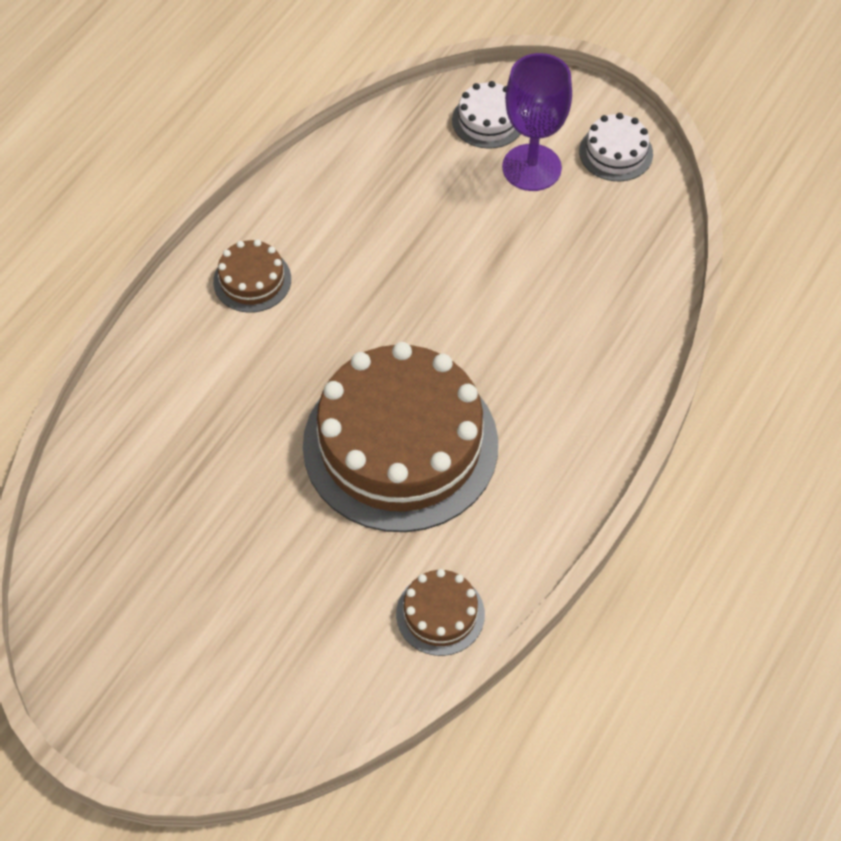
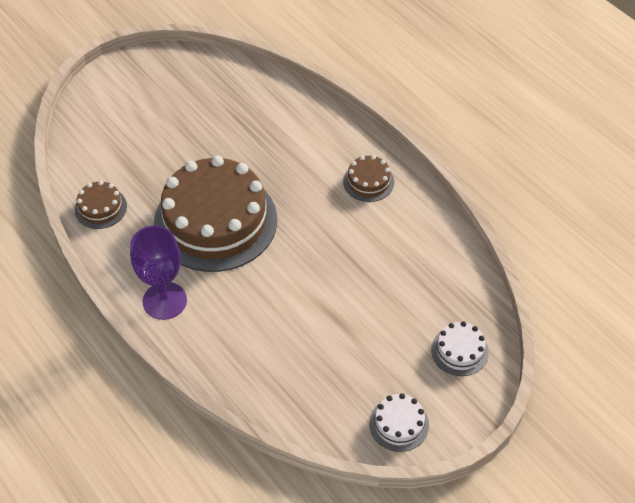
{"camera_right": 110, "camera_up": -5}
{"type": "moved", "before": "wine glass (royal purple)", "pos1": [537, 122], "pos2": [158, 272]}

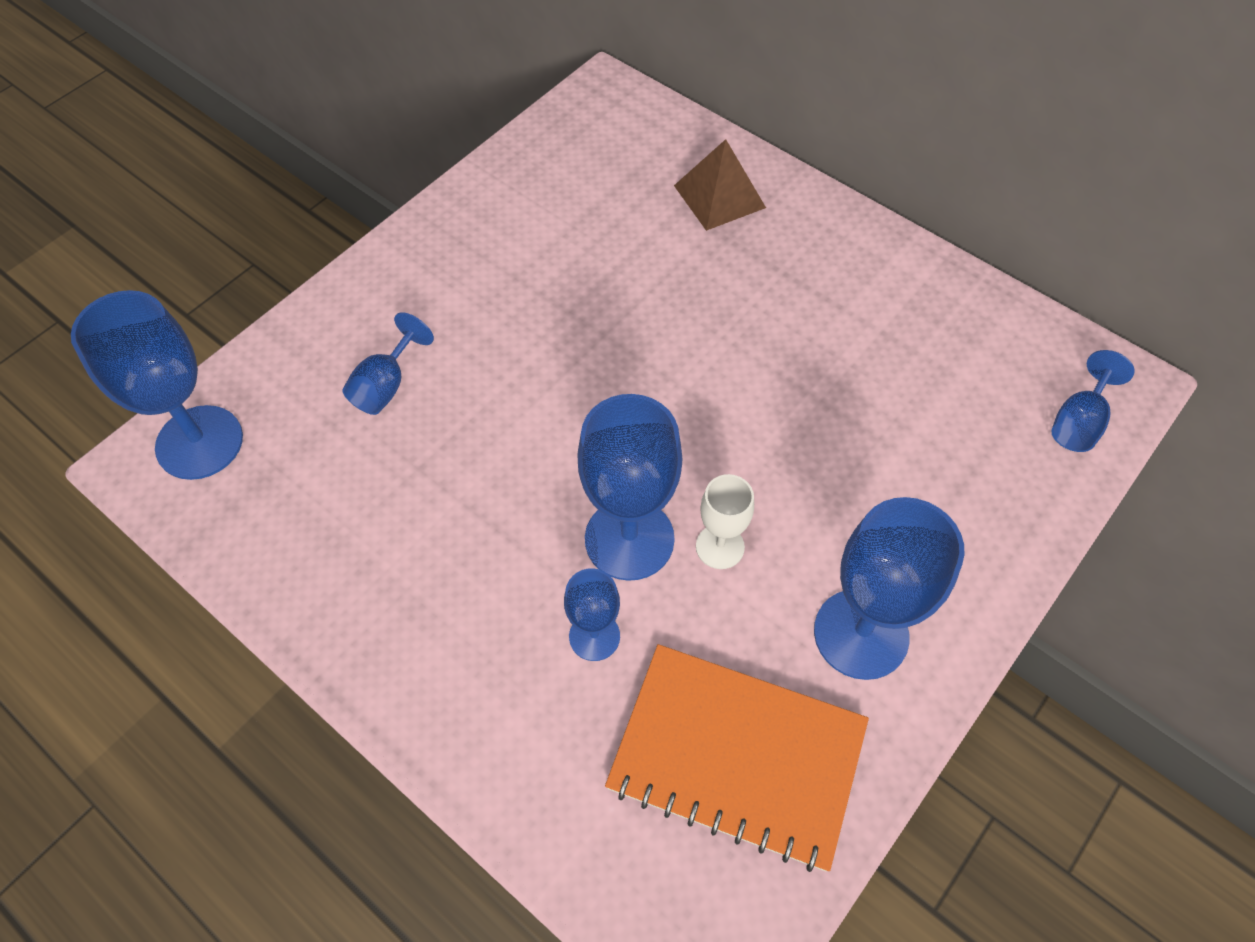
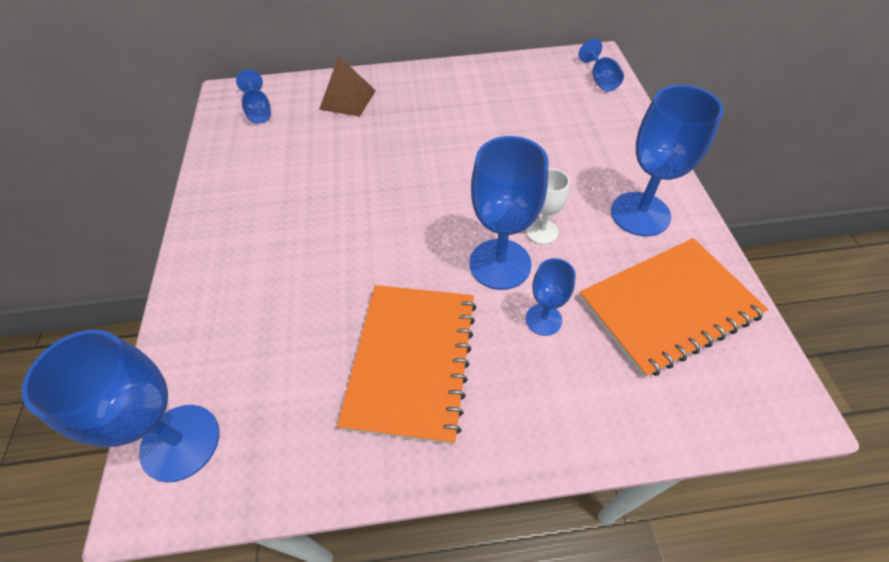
{"camera_right": -45, "camera_up": -5}
{"type": "moved", "before": "wine glass (royal blue)", "pos1": [388, 363], "pos2": [253, 96]}
{"type": "added", "after": "notepad (orange-coloured)", "pos2": [407, 364]}

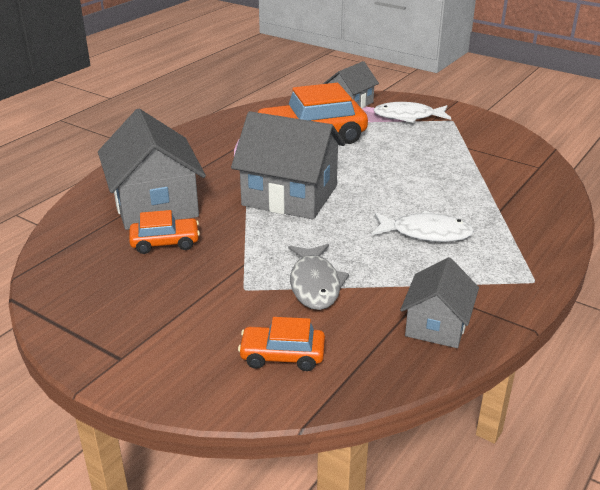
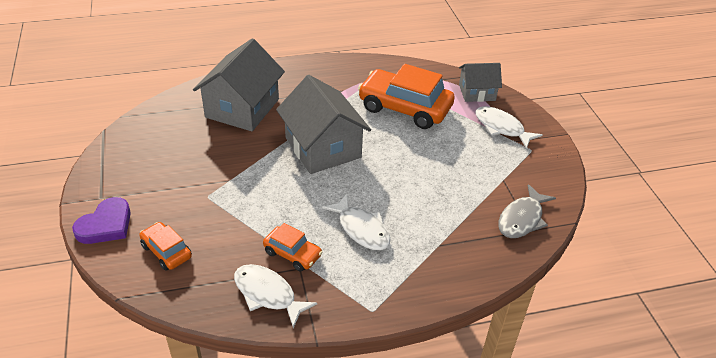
{"camera_right": 40, "camera_up": 10}
{"type": "moved", "before": "car (orange-coloured)", "pos1": [164, 232], "pos2": [292, 247]}
{"type": "moved", "before": "fish (ash-grey)", "pos1": [318, 277], "pos2": [527, 211]}
{"type": "replaced", "before": "toy house (ash-grey)", "after": "fish (white)", "pos1": [439, 302], "pos2": [275, 296]}
{"type": "added", "after": "heart (royal purple)", "pos2": [101, 220]}

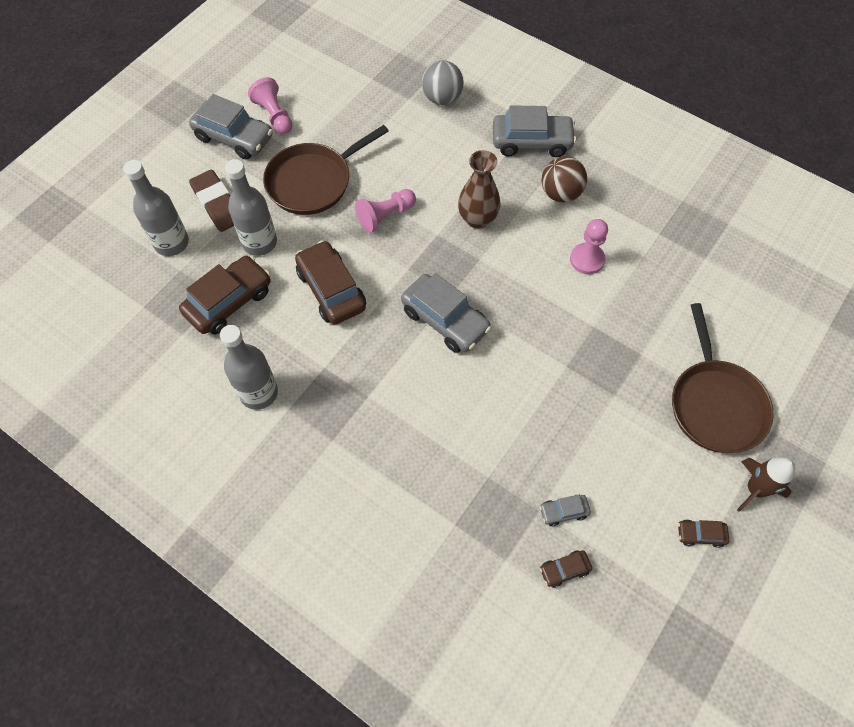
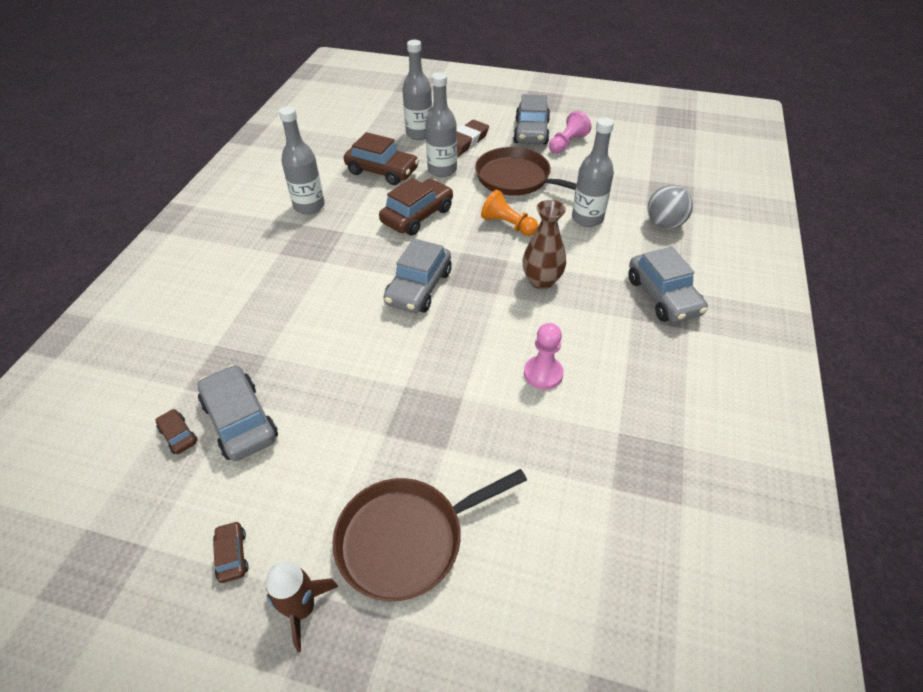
{"camera_right": 70, "camera_up": -15}
{"type": "removed", "before": "play ball (brown)", "pos1": [564, 179]}
{"type": "recoloured", "before": "pawn (rose-pink)", "after": "pawn (orange-coloured)", "pos1": [385, 211], "pos2": [509, 213]}
{"type": "resized", "before": "car (ash-grey)", "pos1": [565, 510], "pos2": [238, 413], "scale": 2.11}
{"type": "added", "after": "bottle (ash-grey)", "pos2": [593, 172]}

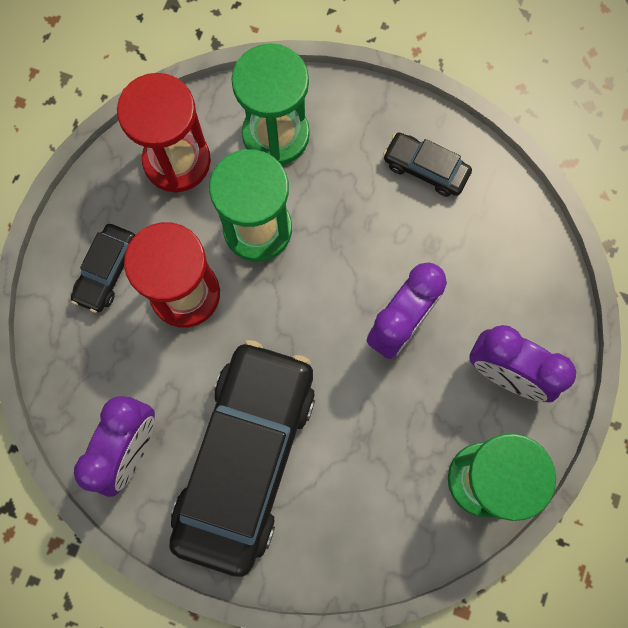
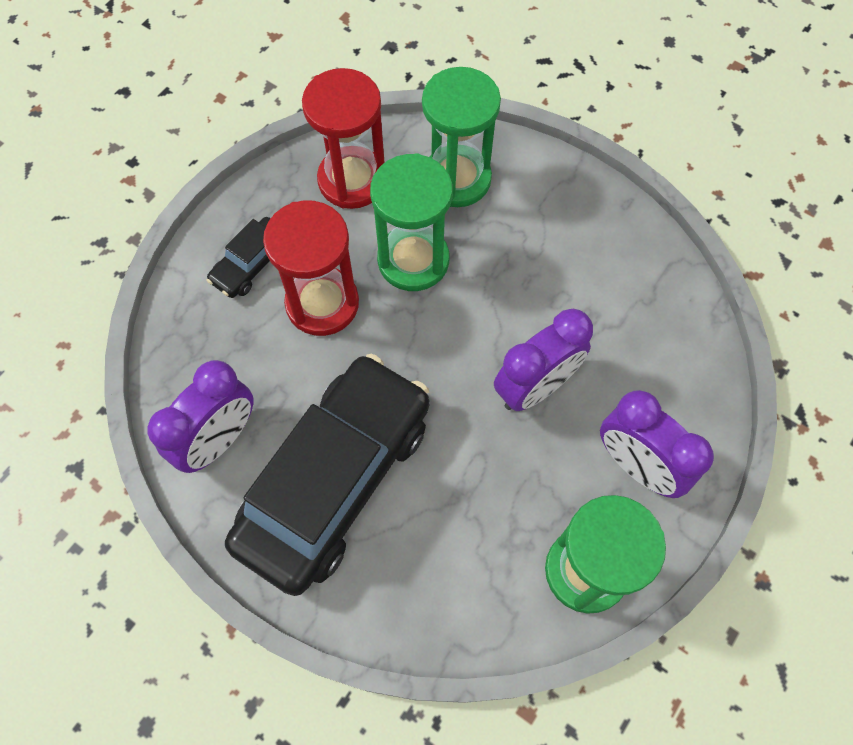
{"camera_right": 15, "camera_up": -10}
{"type": "removed", "before": "car (black)", "pos1": [427, 165]}

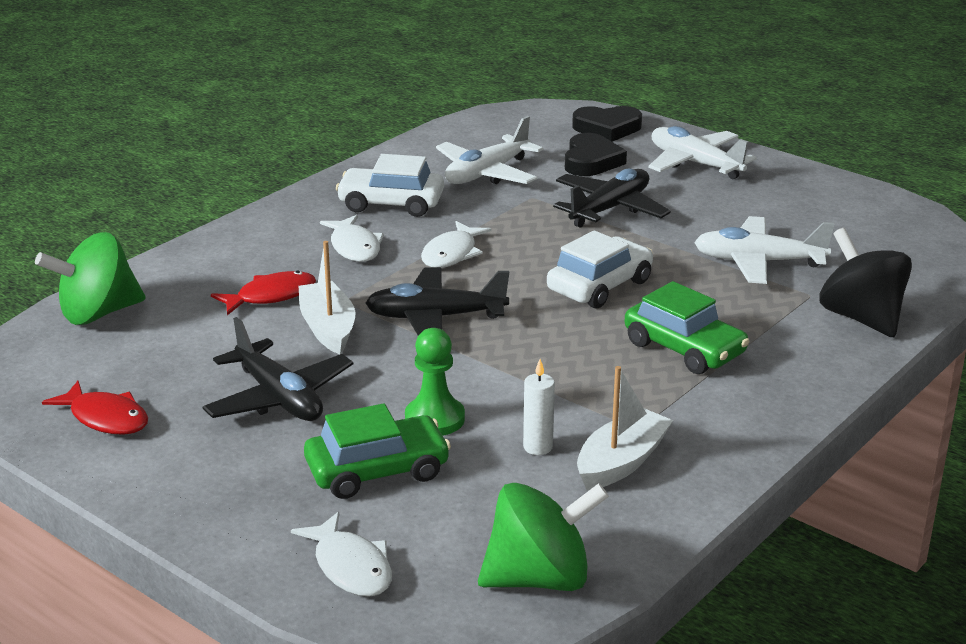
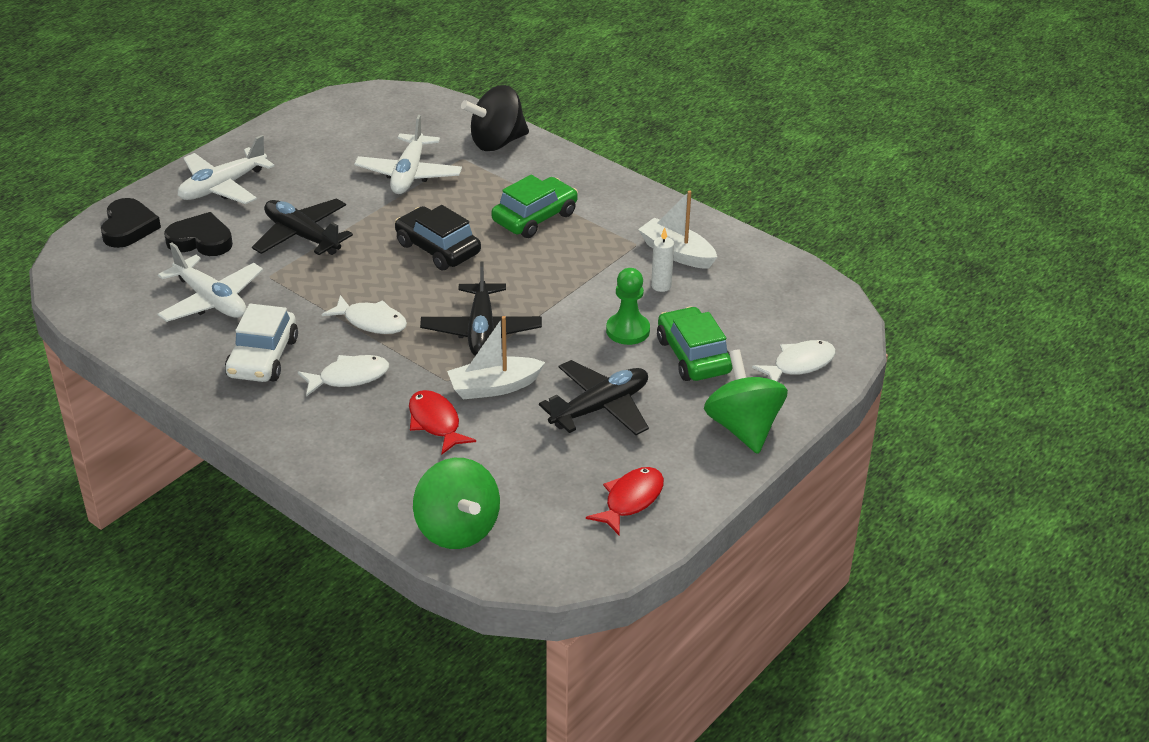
{"camera_right": -90, "camera_up": 10}
{"type": "recoloured", "before": "car (white)", "after": "car (black)", "pos1": [600, 269], "pos2": [438, 237]}
{"type": "moved", "before": "whirligig (leaf-green)", "pos1": [543, 537], "pos2": [746, 401]}

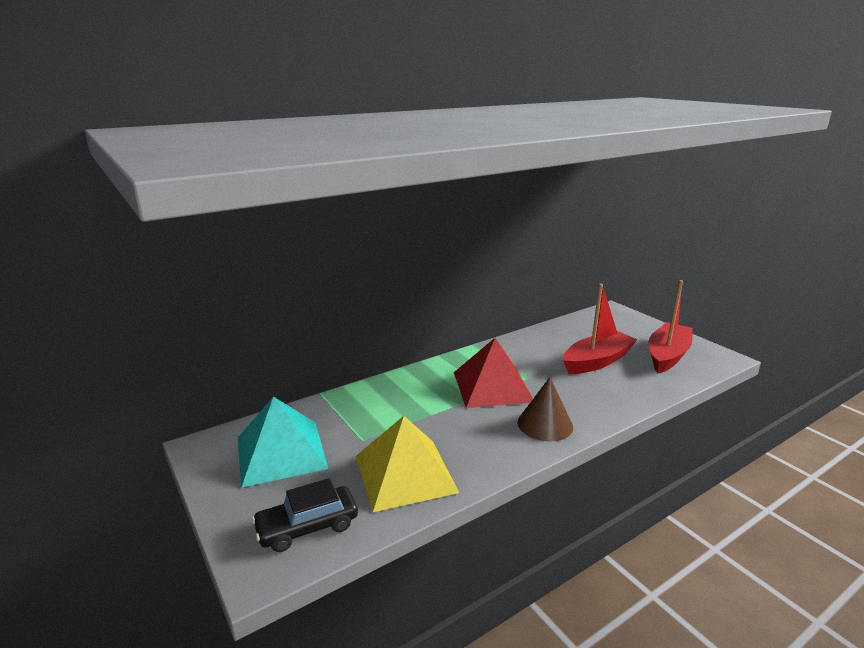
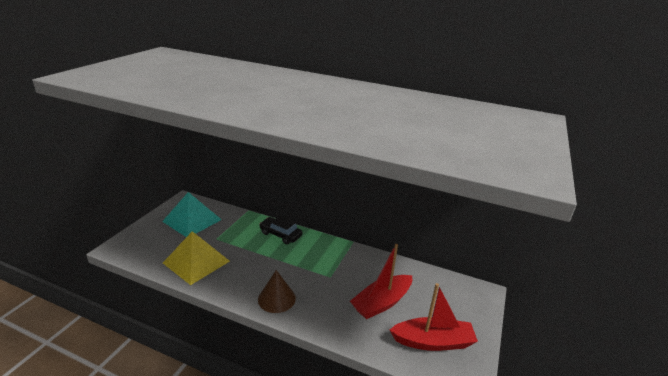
{"camera_right": 55, "camera_up": 5}
{"type": "turned", "before": "toy boat (scarlet)", "pos1": [600, 329], "pos2": [381, 281], "turn": 120}
{"type": "removed", "before": "pyramid (scarlet)", "pos1": [493, 373]}
{"type": "moved", "before": "car (black)", "pos1": [305, 515], "pos2": [280, 230]}

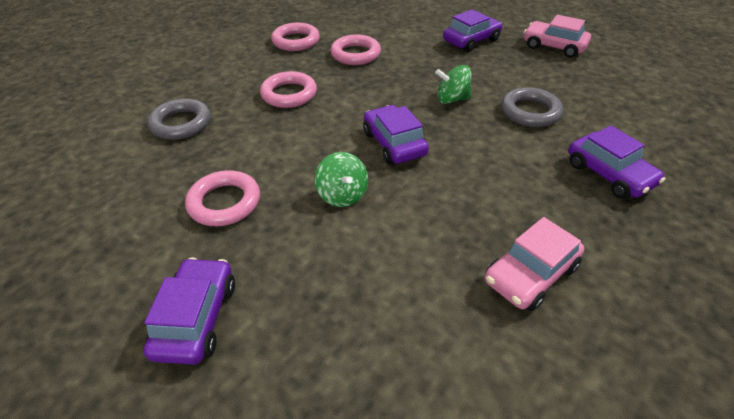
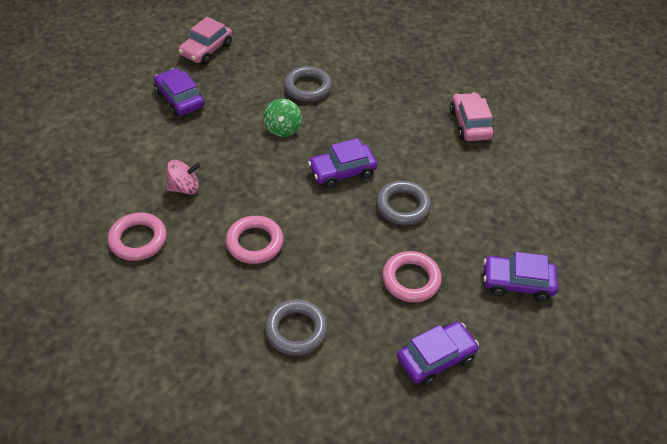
{"camera_right": -90, "camera_up": 5}
{"type": "replaced", "before": "ring (rose-pink)", "after": "whirligig (rose-pink)", "pos1": [356, 50], "pos2": [183, 177]}
{"type": "moved", "before": "car (royal purple)", "pos1": [616, 162], "pos2": [438, 354]}
{"type": "replaced", "before": "whirligig (leaf-green)", "after": "ring (ash-grey)", "pos1": [341, 179], "pos2": [403, 203]}
{"type": "turned", "before": "car (rose-pink)", "pos1": [534, 264], "pos2": [472, 117], "turn": -150}

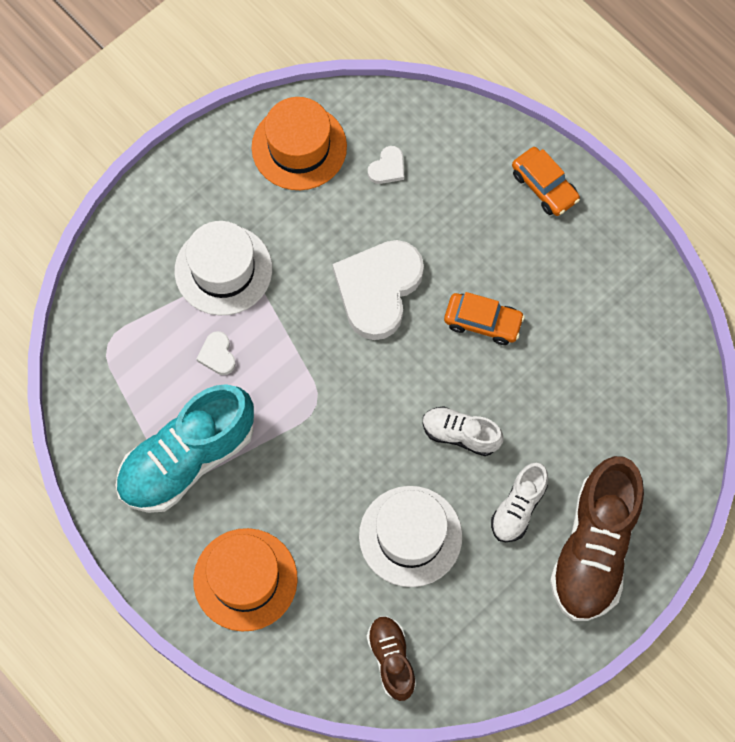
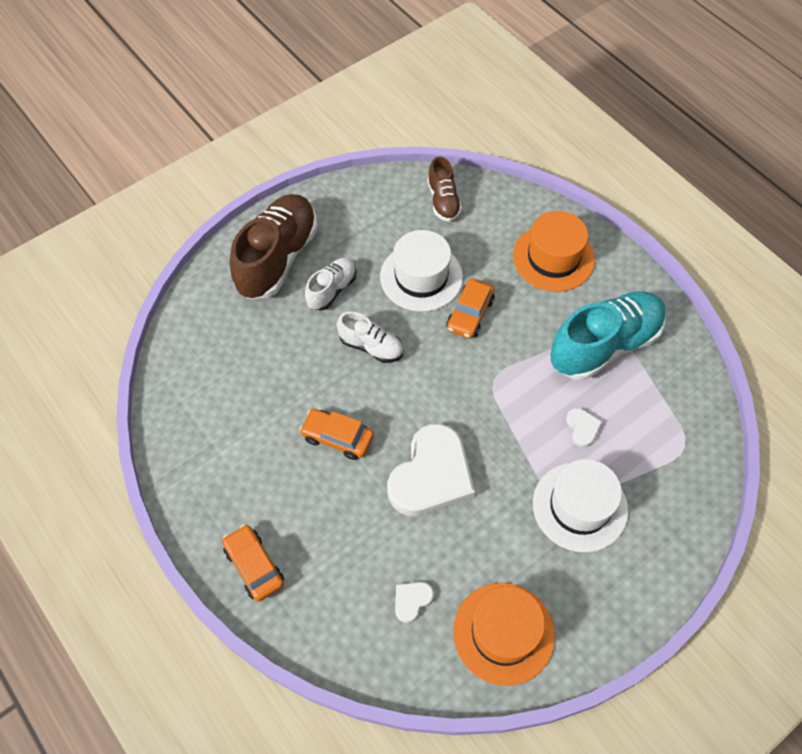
{"camera_right": -175, "camera_up": -10}
{"type": "added", "after": "car (orange-coloured)", "pos2": [471, 308]}

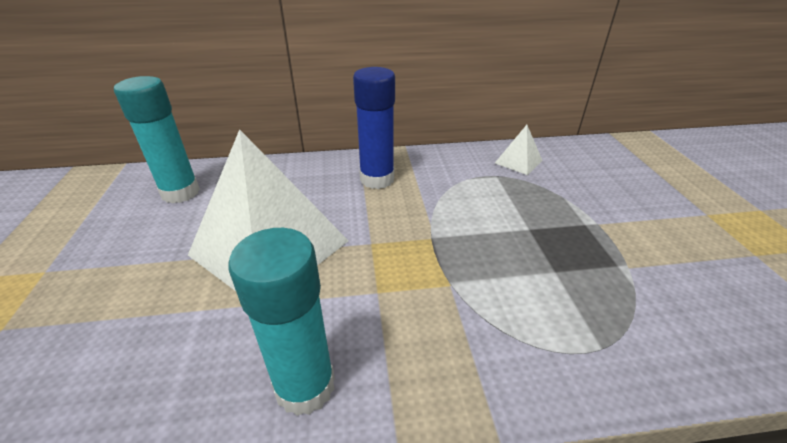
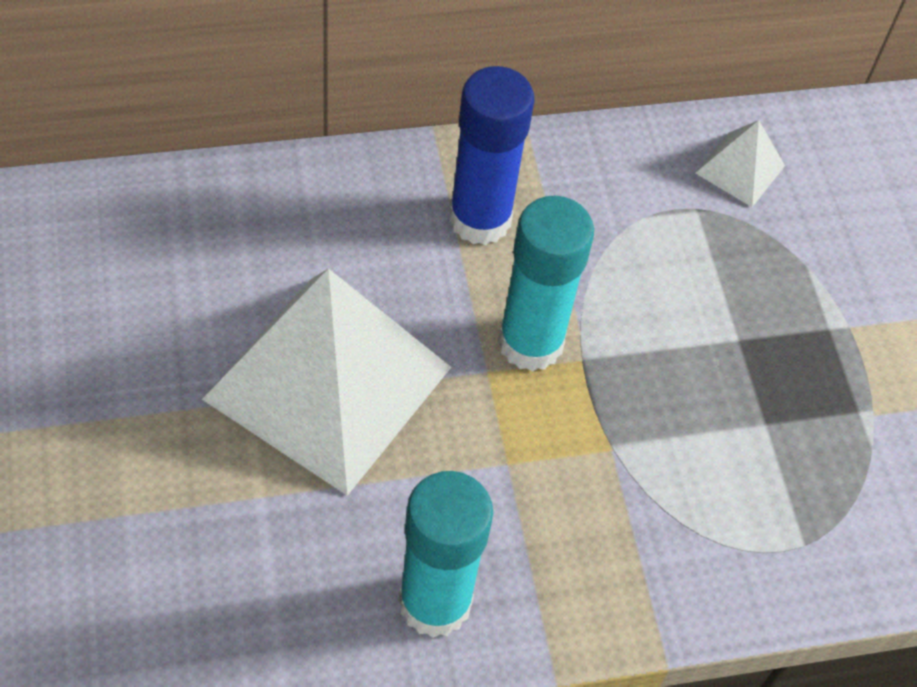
{"camera_right": -10, "camera_up": 20}
{"type": "moved", "before": "glue (aqua)", "pos1": [157, 140], "pos2": [546, 284]}

